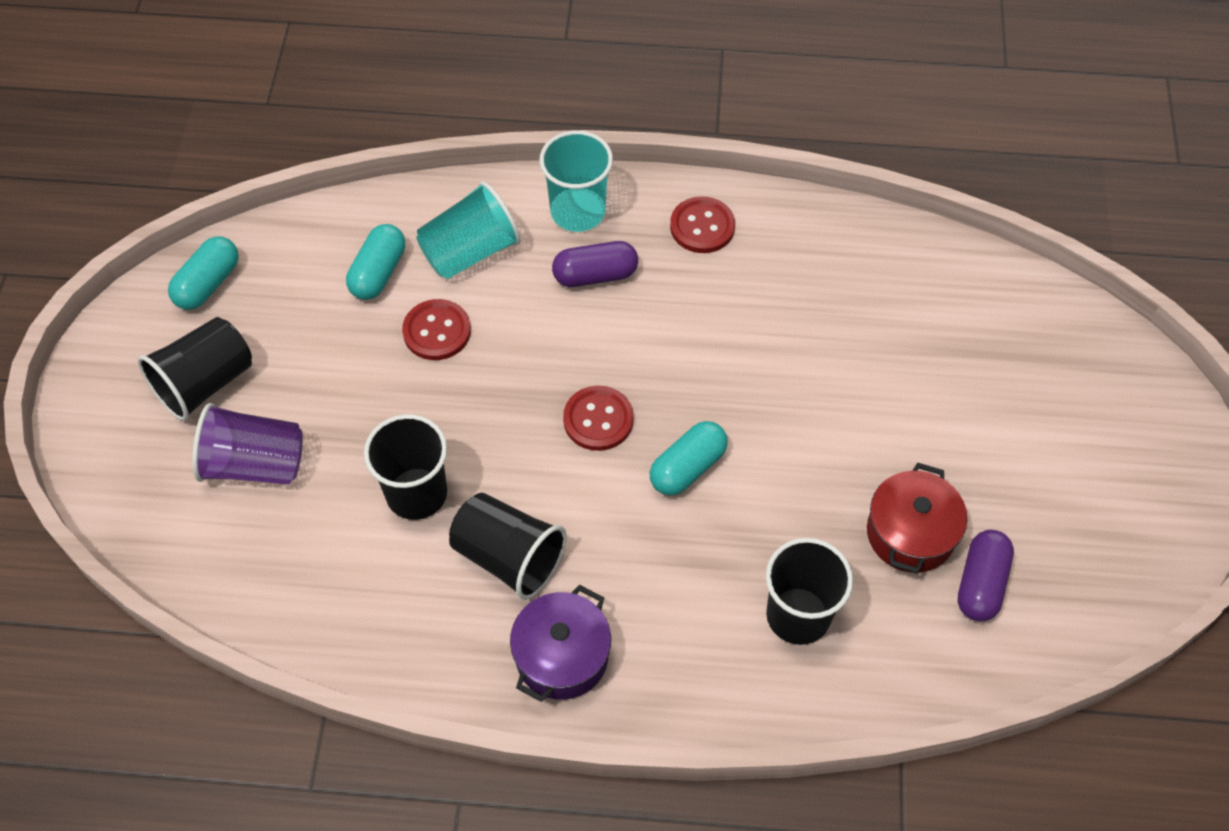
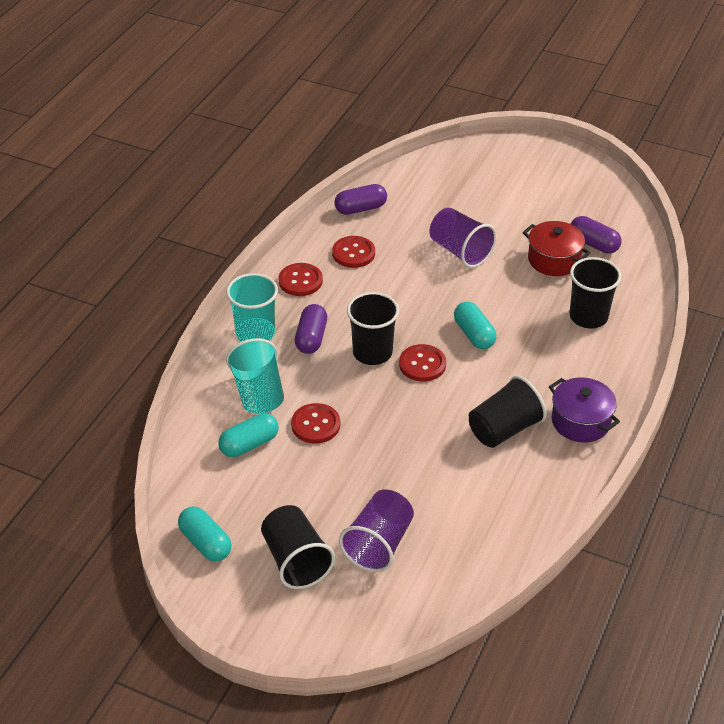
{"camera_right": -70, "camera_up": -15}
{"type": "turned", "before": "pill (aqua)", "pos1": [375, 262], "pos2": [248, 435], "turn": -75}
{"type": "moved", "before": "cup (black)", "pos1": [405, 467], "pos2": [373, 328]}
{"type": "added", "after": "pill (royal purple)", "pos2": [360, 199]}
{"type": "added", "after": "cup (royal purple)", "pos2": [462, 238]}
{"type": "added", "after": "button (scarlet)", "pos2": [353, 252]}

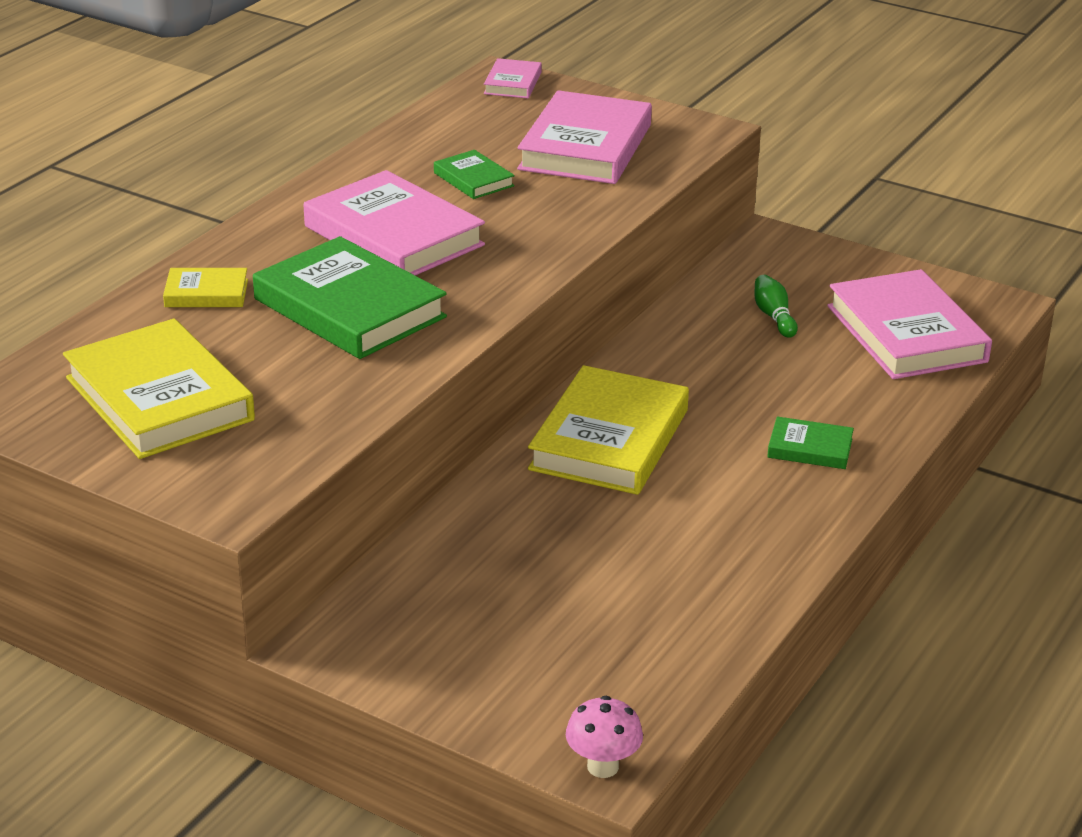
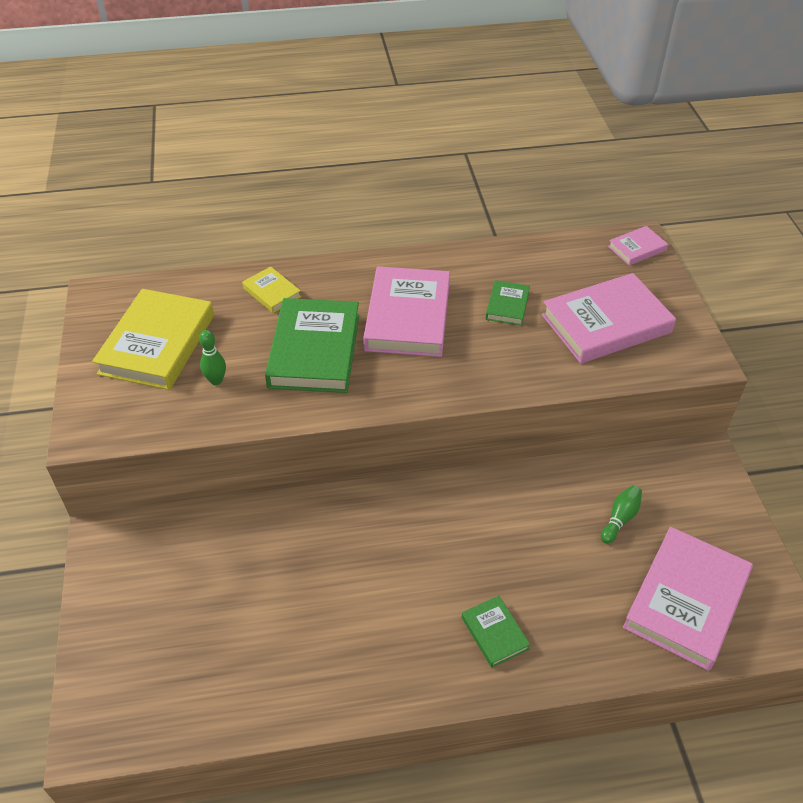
{"camera_right": 50, "camera_up": 15}
{"type": "removed", "before": "hardcover (golden)", "pos1": [608, 430]}
{"type": "removed", "before": "toadstool (rose-pink)", "pos1": [604, 737]}
{"type": "added", "after": "bowling pin (leaf-green)", "pos2": [212, 357]}

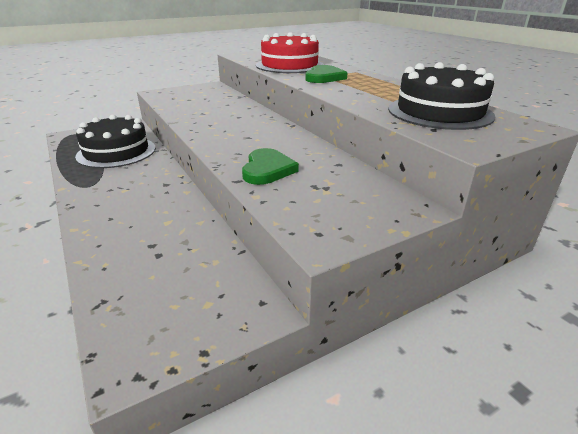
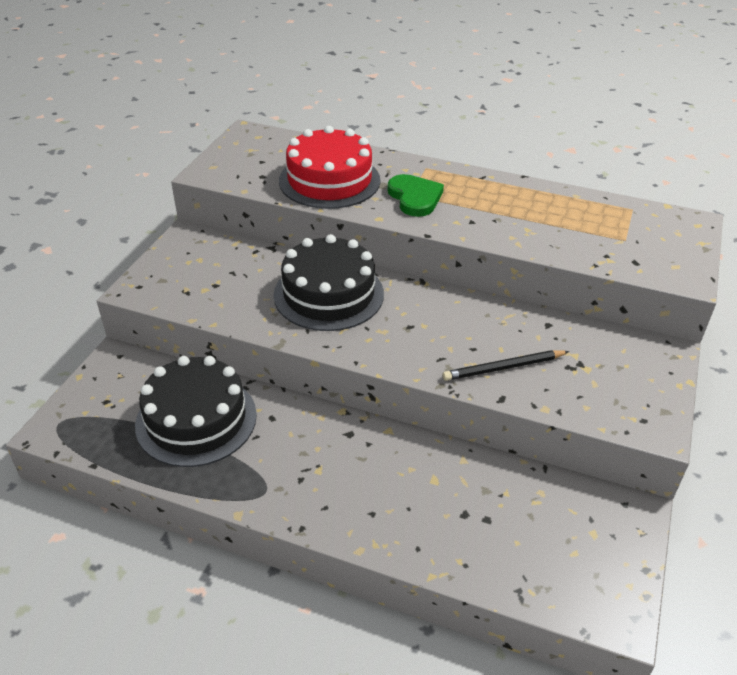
{"camera_right": -40, "camera_up": 10}
{"type": "moved", "before": "gateau (black)", "pos1": [441, 96], "pos2": [328, 282]}
{"type": "replaced", "before": "heart (leaf-green)", "after": "pencil (black)", "pos1": [270, 166], "pos2": [506, 365]}

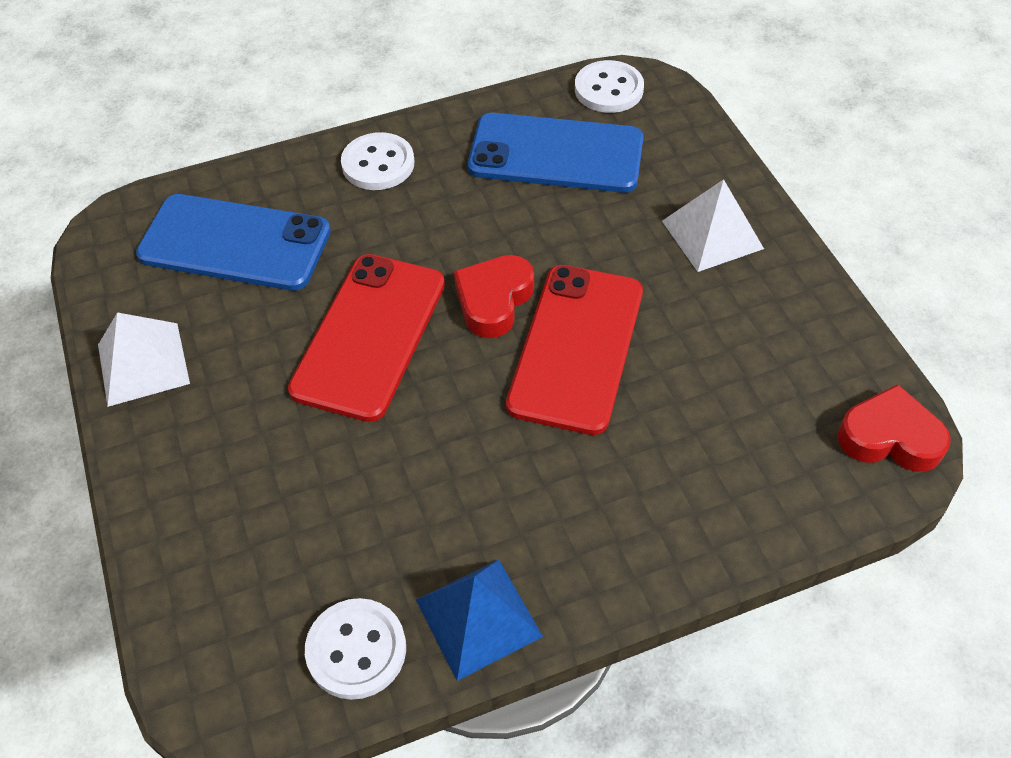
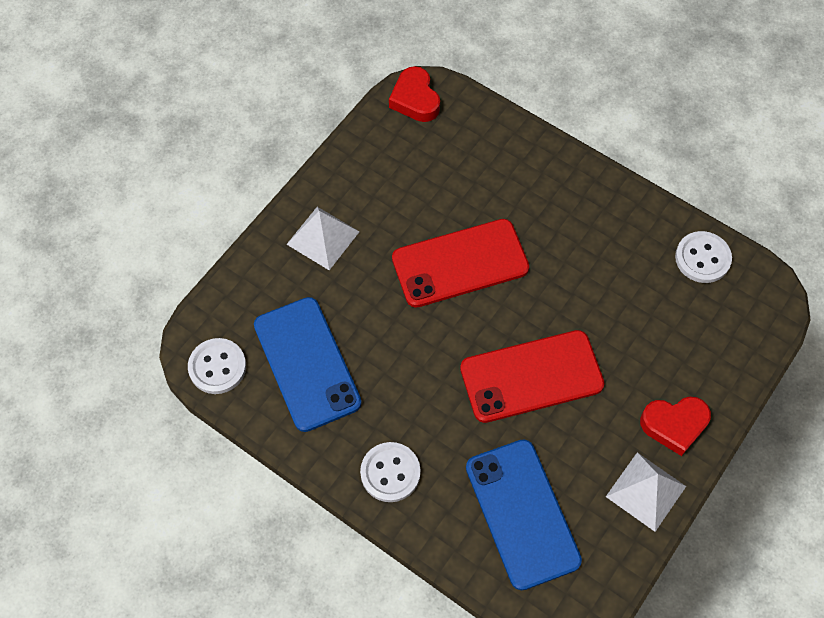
{"camera_right": -125, "camera_up": 10}
{"type": "moved", "before": "heart (scarlet)", "pos1": [494, 296], "pos2": [675, 426]}
{"type": "removed", "before": "pyramid (royal blue)", "pos1": [479, 620]}

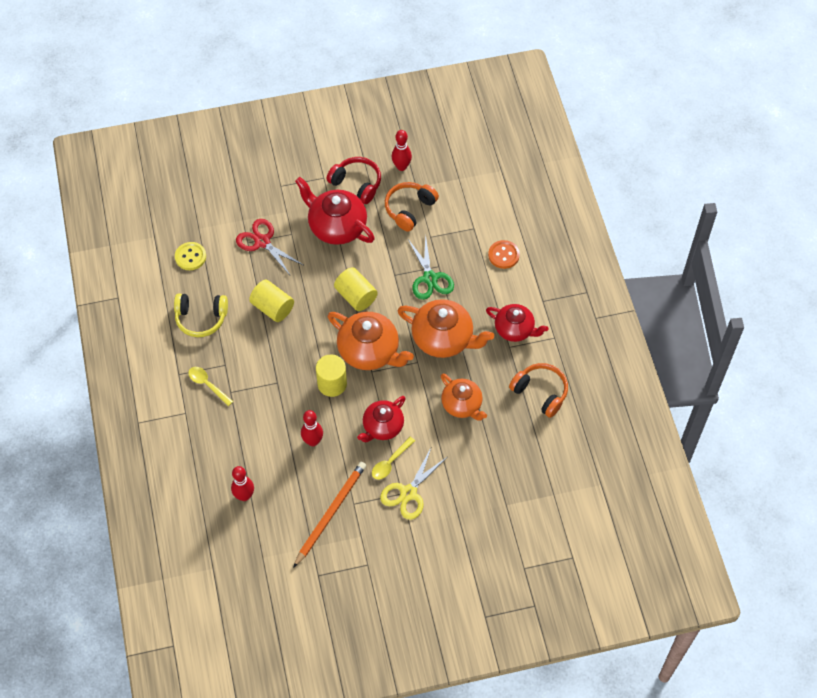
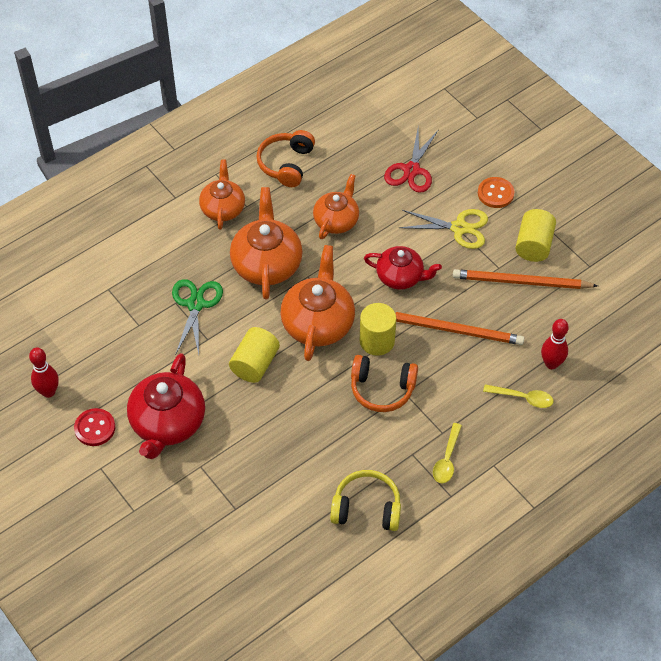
{"camera_right": -115, "camera_up": -5}
{"type": "replaced", "before": "over-ear headphones (scarlet)", "after": "button (scarlet)", "pos1": [354, 180], "pos2": [94, 427]}
{"type": "moved", "before": "over-ear headphones (orange-coloured)", "pos1": [412, 207], "pos2": [384, 383]}
{"type": "moved", "before": "scissors (scarlet)", "pos1": [269, 247], "pos2": [411, 160]}
{"type": "turned", "before": "scissors (leaf-green)", "pos1": [431, 267], "pos2": [197, 317], "turn": -45}
{"type": "moved", "before": "button (orange-coloured)", "pos1": [504, 254], "pos2": [496, 192]}
{"type": "removed", "before": "button (golden)", "pos1": [190, 256]}
{"type": "moved", "before": "cylinder (golden)", "pos1": [271, 301], "pos2": [535, 235]}
{"type": "turned", "before": "over-ear headphones (golden)", "pos1": [201, 315], "pos2": [365, 500], "turn": -60}
{"type": "recoloured", "before": "teapot (scarlet)", "after": "teapot (orange-coloured)", "pos1": [517, 323], "pos2": [222, 195]}
{"type": "replaced", "before": "bowling pin (scarlet)", "after": "pencil (orange-coloured)", "pos1": [312, 428], "pos2": [459, 328]}
{"type": "moved", "before": "spoon (golden)", "pos1": [393, 458], "pos2": [518, 396]}

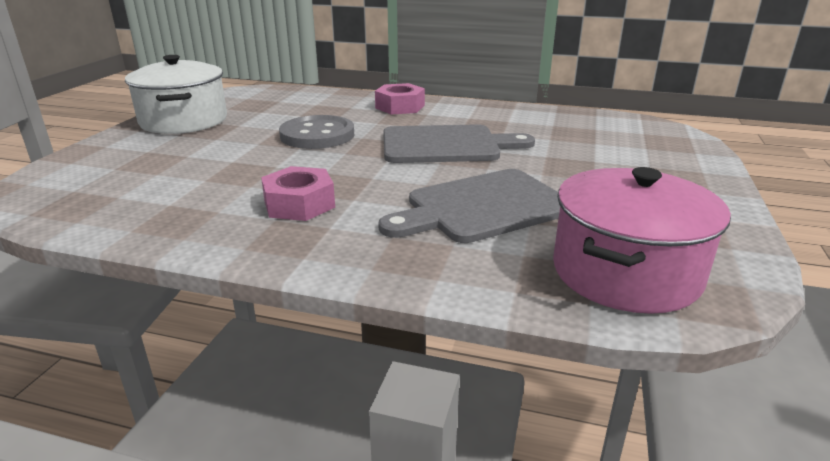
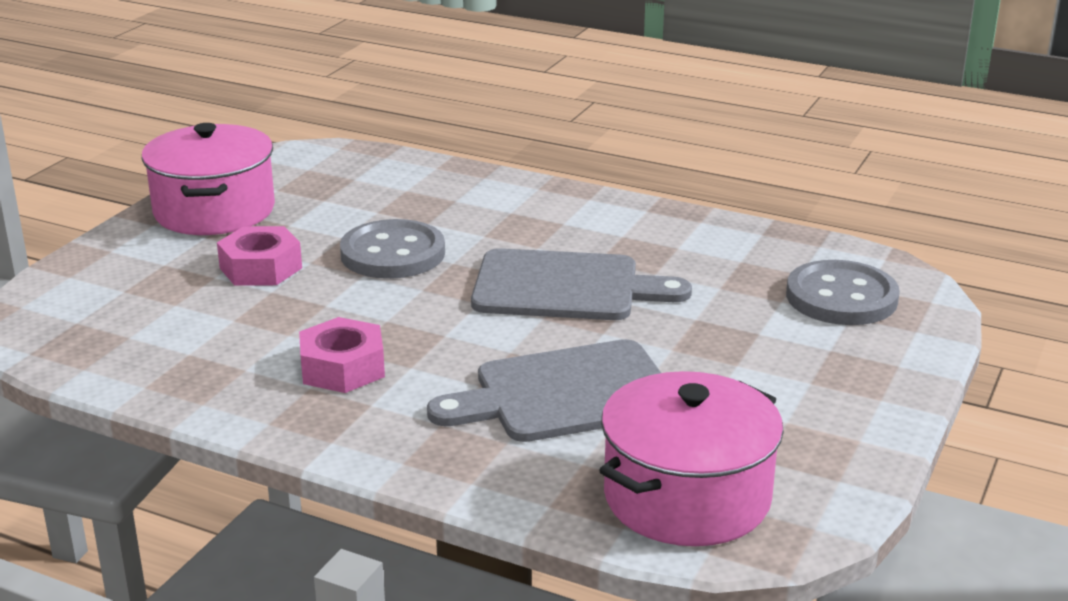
{"camera_right": 10, "camera_up": 0}
{"type": "recoloured", "before": "stockpot (white)", "after": "stockpot (rose-pink)", "pos1": [176, 94], "pos2": [208, 179]}
{"type": "moved", "before": "hexagon nut (rose-pink)", "pos1": [400, 98], "pos2": [259, 256]}
{"type": "added", "after": "button (ash-grey)", "pos2": [843, 292]}

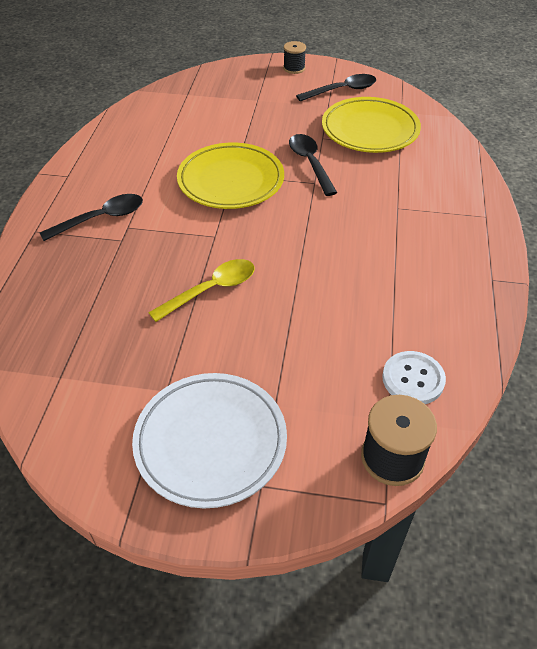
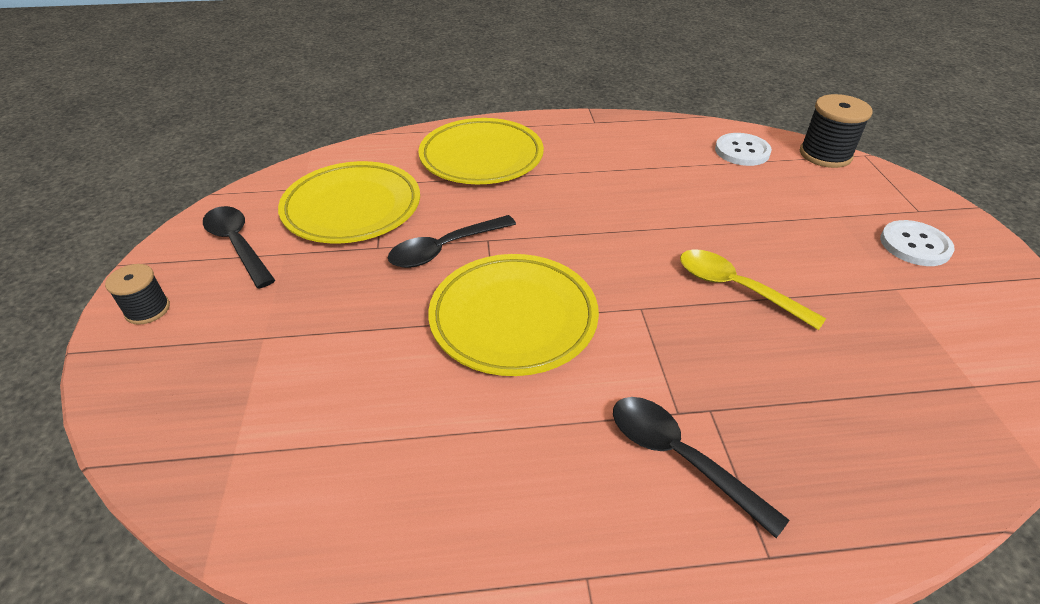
{"camera_right": -105, "camera_up": -5}
{"type": "replaced", "before": "flat dish (white)", "after": "button (white)", "pos1": [209, 440], "pos2": [917, 243]}
{"type": "added", "after": "flat dish (golden)", "pos2": [481, 151]}

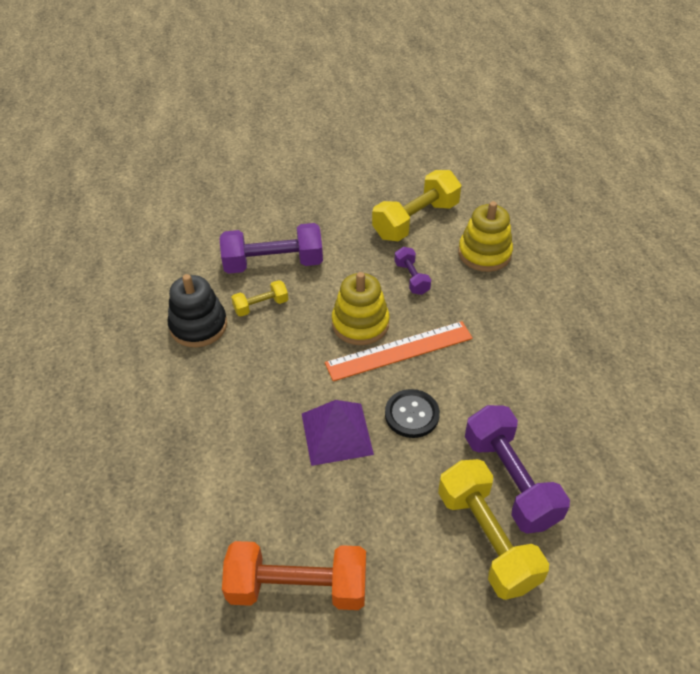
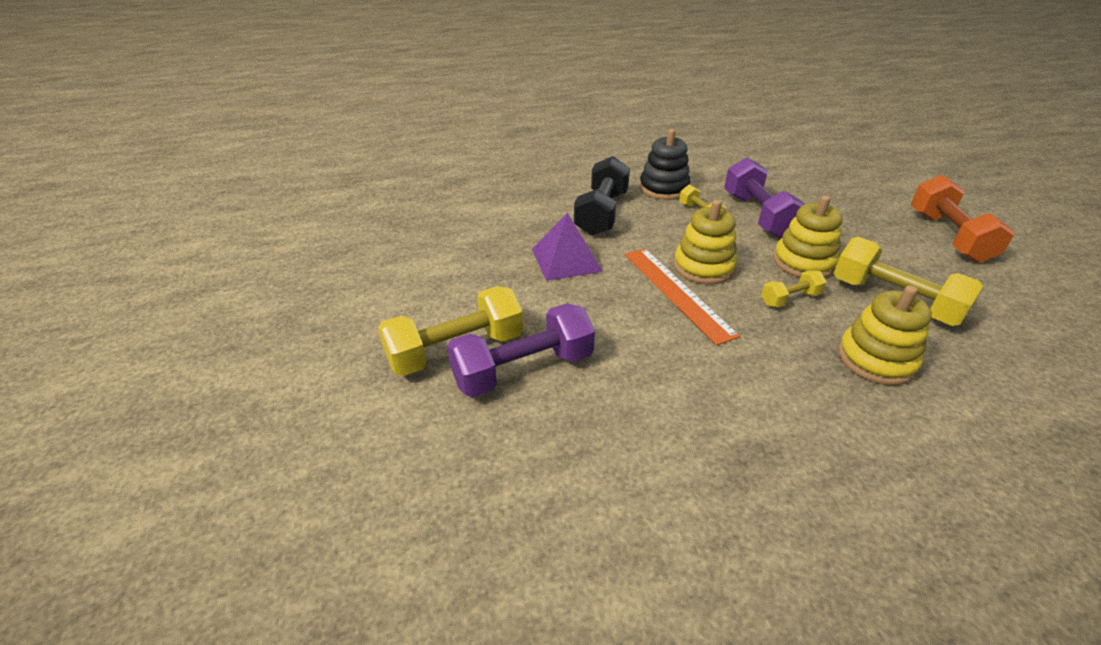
{"camera_right": 85, "camera_up": -10}
{"type": "recoloured", "before": "free weight (royal purple)", "after": "free weight (golden)", "pos1": [412, 271], "pos2": [794, 289]}
{"type": "removed", "before": "button (black)", "pos1": [412, 413]}
{"type": "moved", "before": "free weight (orange-coloured)", "pos1": [294, 575], "pos2": [962, 219]}
{"type": "added", "after": "free weight (black)", "pos2": [602, 196]}
{"type": "added", "after": "ring stacker (golden)", "pos2": [808, 236]}

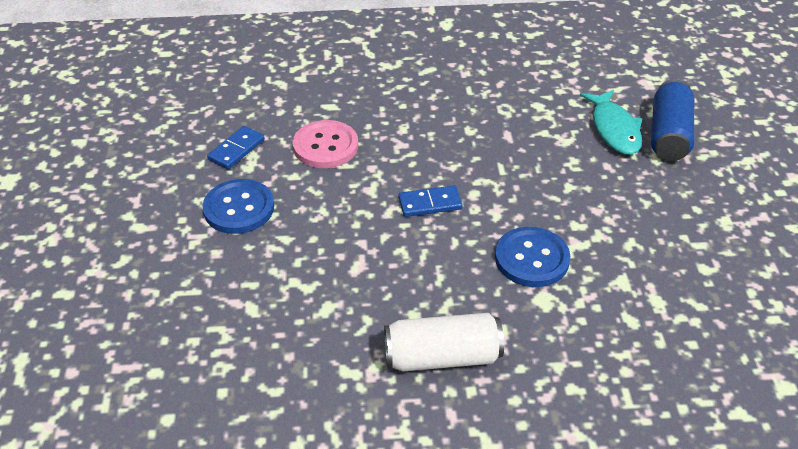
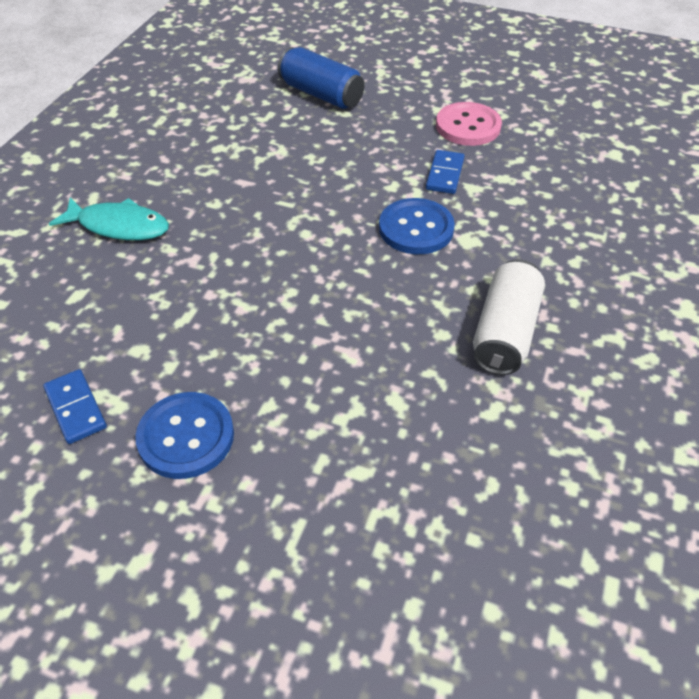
{"camera_right": -65, "camera_up": 5}
{"type": "moved", "before": "fish (aqua)", "pos1": [611, 122], "pos2": [109, 218]}
{"type": "moved", "before": "button (rose-pink)", "pos1": [325, 144], "pos2": [469, 124]}
{"type": "moved", "before": "domino tile (royal blue)", "pos1": [430, 201], "pos2": [445, 172]}

